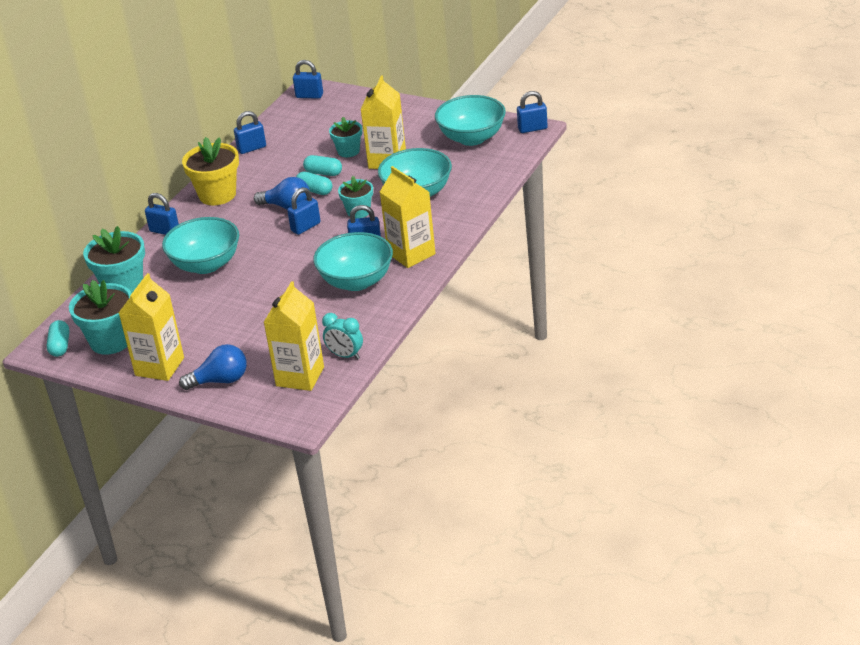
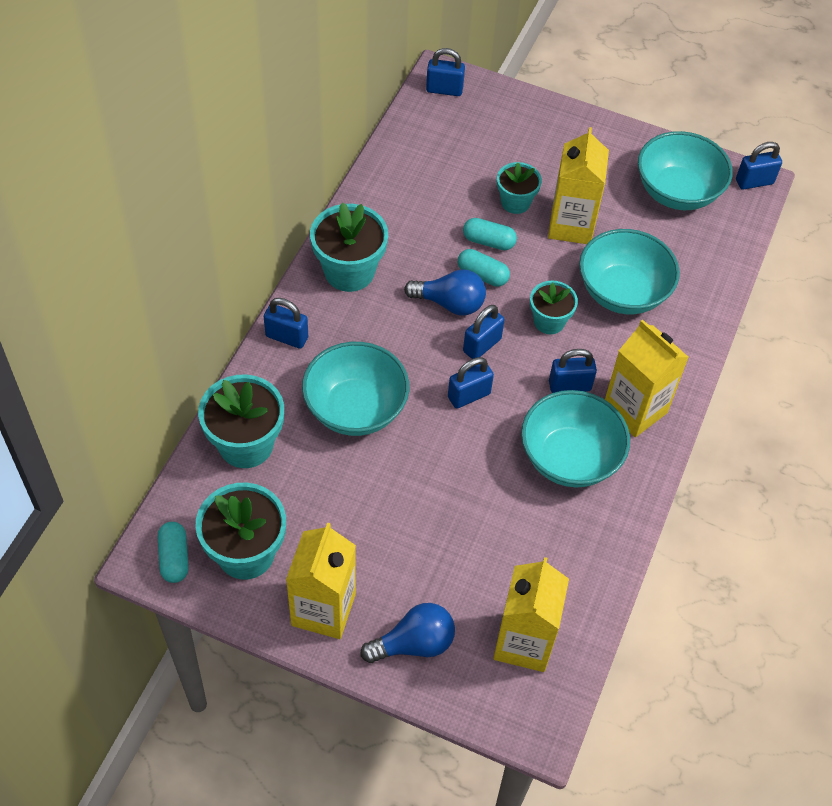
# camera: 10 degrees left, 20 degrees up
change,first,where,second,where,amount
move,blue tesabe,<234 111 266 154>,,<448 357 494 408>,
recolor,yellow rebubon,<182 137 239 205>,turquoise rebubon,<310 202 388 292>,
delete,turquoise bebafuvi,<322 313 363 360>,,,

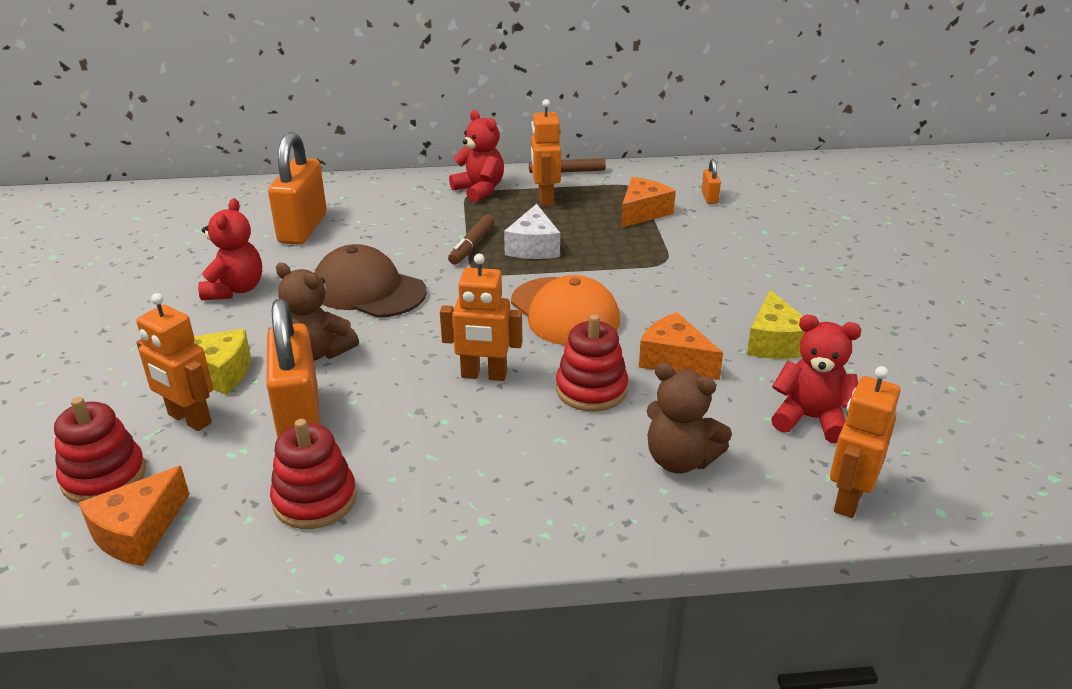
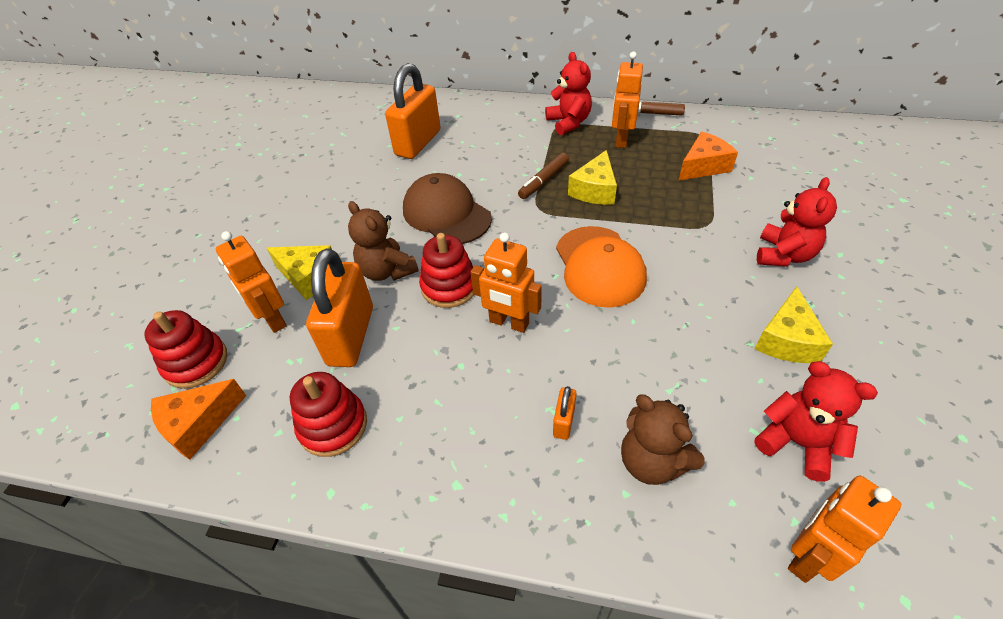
# camera: 20 degrees right, 15 degrees up
change,first,where,second,where,amount
move,orange tesabe,<702 159 721 204>,,<553 386 577 440>,
move,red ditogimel,<198 198 262 300>,,<757 177 837 267>,
recolor,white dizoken,<504 204 560 259>,yellow dizoken,<568 150 617 205>,
delete,orange dizoken,<639 312 723 380>,,,
move,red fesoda,<556 314 628 411>,,<419 233 474 308>,

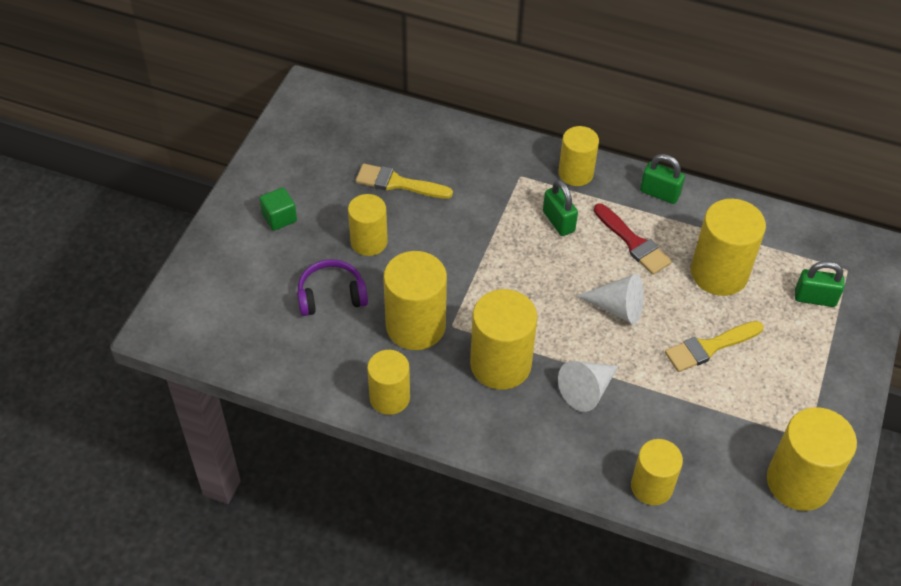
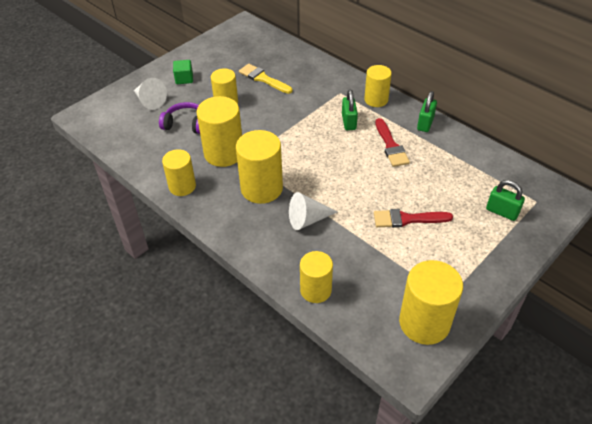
# camera: 25 degrees right, 5 degrees down
change,first,where,second,where,amount
rotate,green tesabe,<640 154 685 204>,,<417 91 437 132>,60 degrees clockwise
delete,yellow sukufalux,<691 199 766 296>,,,
move,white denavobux,<577 274 644 324>,,<134 78 167 110>,
recolor,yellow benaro,<665 321 763 372>,red benaro,<374 209 453 228>,

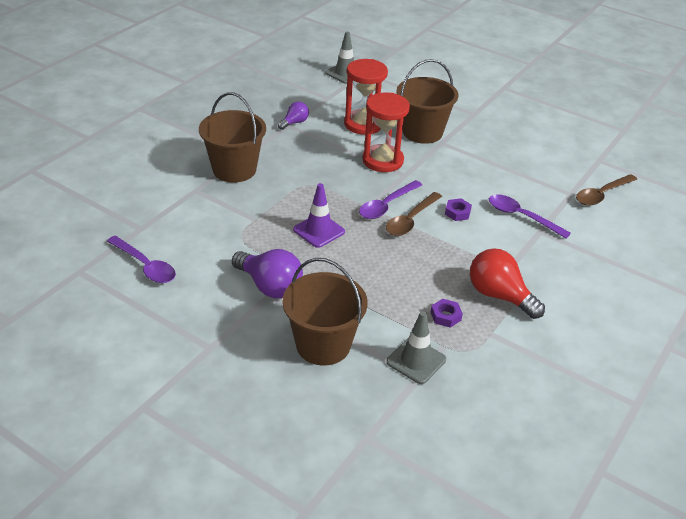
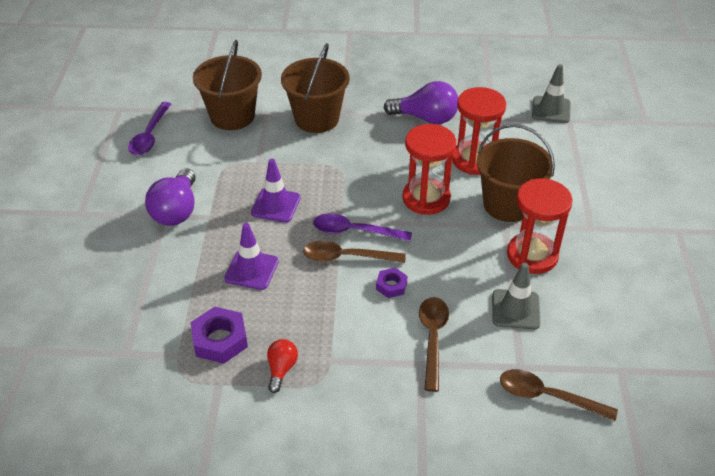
# camera: 60 degrees right, 5 degrees up
change,first,where,second,where,amount
resize,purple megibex,<278 102 309 130>,,<384 81 458 124>,x1.82
recolor,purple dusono,<489 194 571 239>,brown dusono,<419 297 449 392>,
resize,red megibex,<470 248 545 319>,,<267 339 298 393>,x0.55
move,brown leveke,<283 258 368 365>,,<193 40 262 130>,
resize,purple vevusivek,<431 299 463 328>,,<191 306 248 364>,x1.71
move,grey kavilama,<386 311 446 384>,,<492 263 540 330>,
insert,,,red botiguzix,<507 179 573 274>,
insert,,,purple kavilama,<224 223 279 290>,

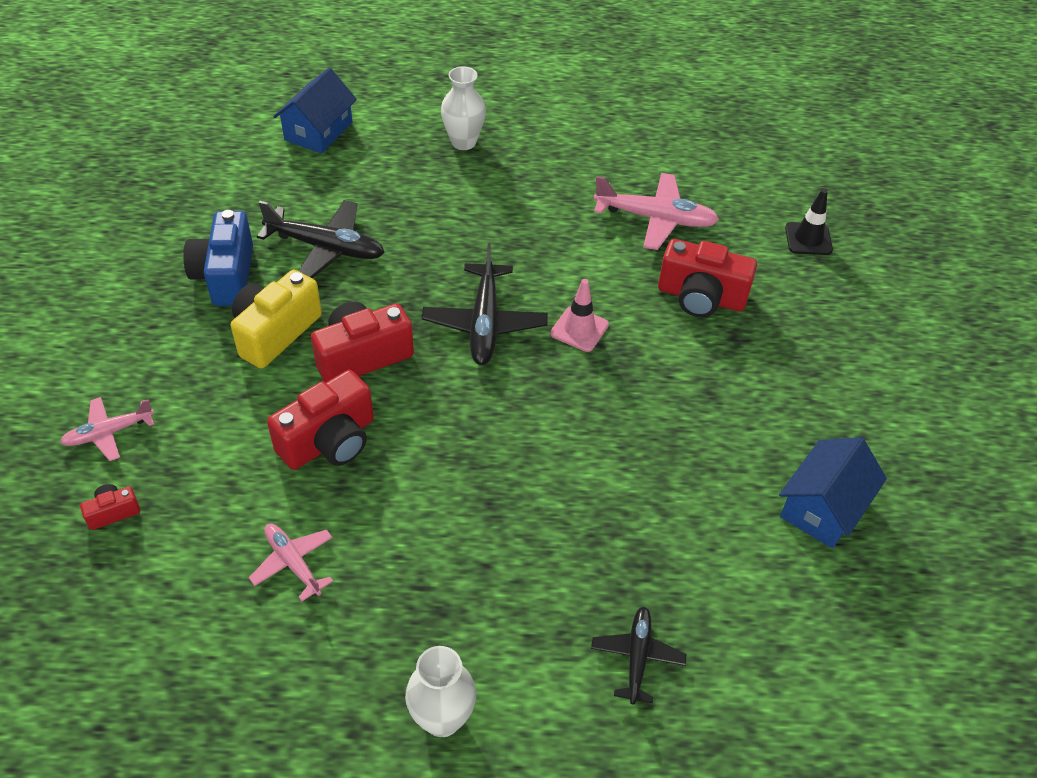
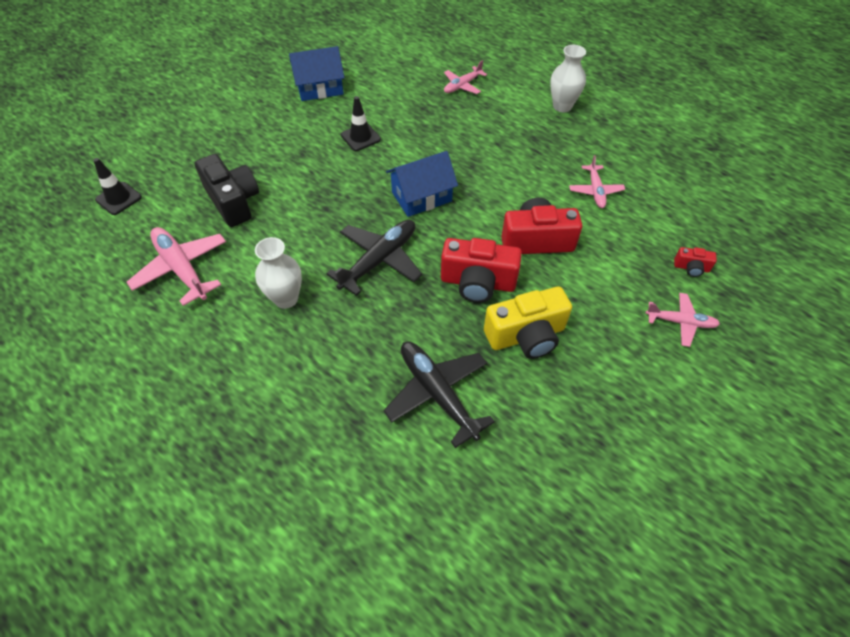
# camera: 140 degrees left, 5 degrees up
change,first,where,second,where,amount
move,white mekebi,<441 66 486 150>,,<255 237 302 309>,
move,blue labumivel,<273 68 357 154>,,<386 151 458 217>,
delete,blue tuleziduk,<183 210 253 306>,,,
recolor,red tuleziduk,<658 239 757 317>,black tuleziduk,<195 154 259 227>,
delete,pink kavilama,<550 279 609 352>,,,
recolor,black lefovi,<591 607 687 705>,pink lefovi,<444 60 487 94>,
insert,,,black kavilama,<341 96 381 151>,

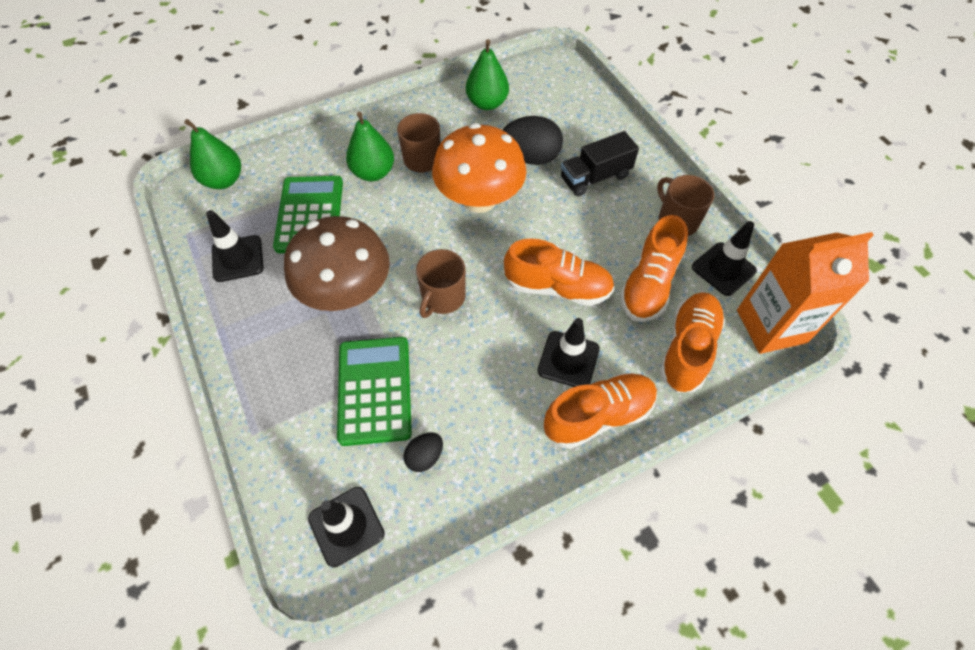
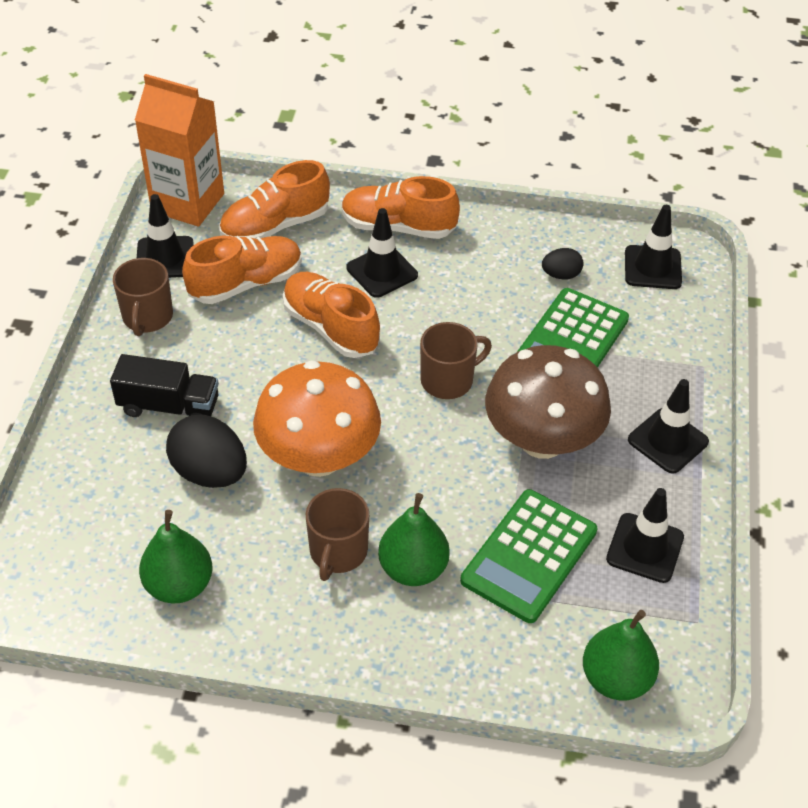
# camera: 145 degrees left, 10 degrees down
change,first,where,second,where,amount
insert,,,black kavilama,<628 379 709 474>,

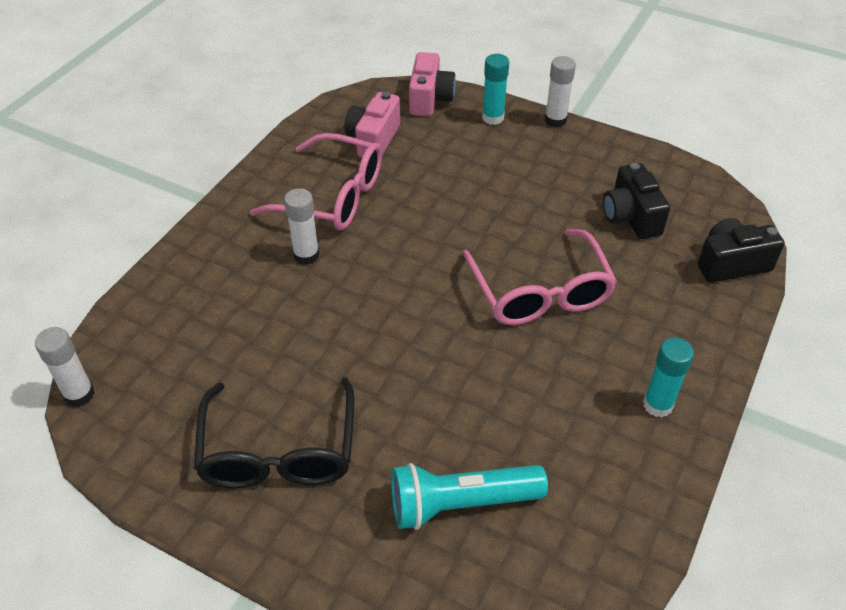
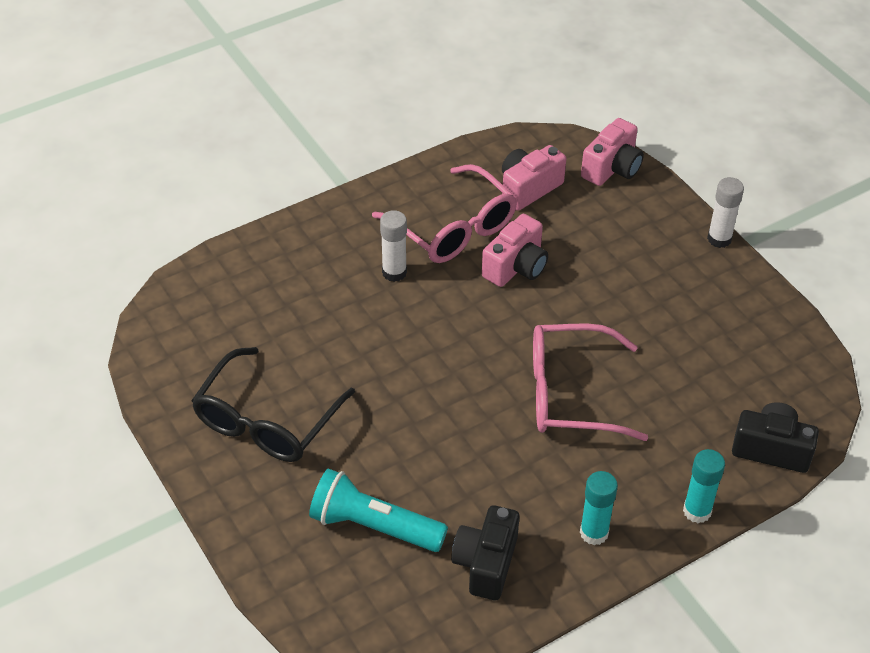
# camera: 30 degrees right, 0 degrees up
change,first,where,second,where,amount
move,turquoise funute,<482 54 509 125>,,<683 449 725 523>,
move,black tuleziduk,<603 163 670 239>,,<451 505 519 600>,
rotate,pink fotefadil,<462 229 617 325>,,<533 324 648 441>,75 degrees clockwise
delete,white funute,<35 327 94 407>,,,
insert,,,pink tuleziduk,<482 214 548 287>,

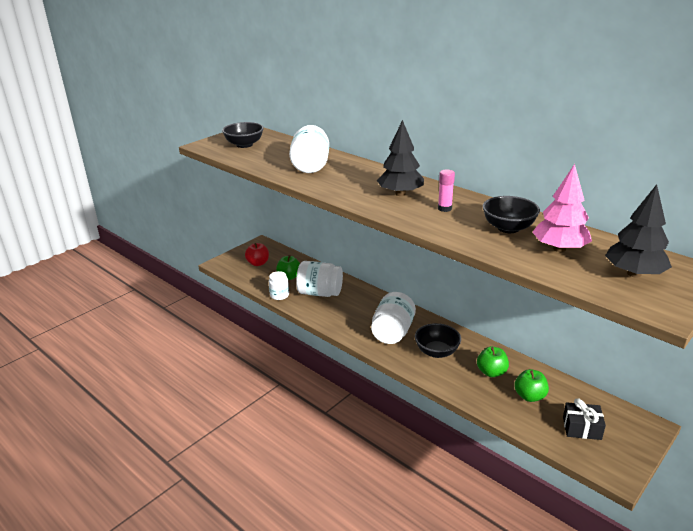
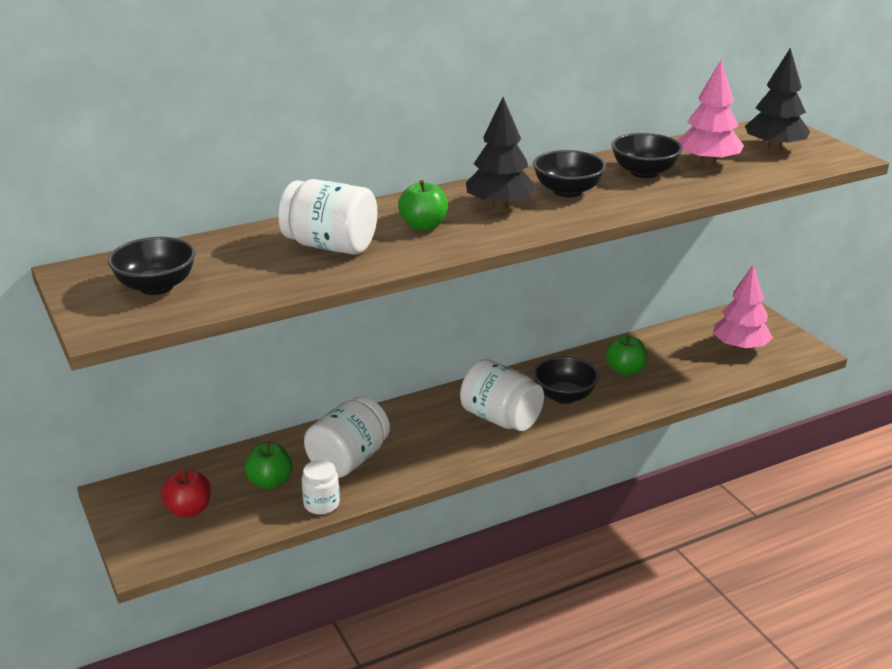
# camera: 70 degrees left, 0 degrees up
change,first,where,second,where,amount
replace,pink funute,<438 169 455 212>,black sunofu,<533 150 606 197>,
move,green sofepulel,<514 369 549 402>,,<398 180 448 231>,
replace,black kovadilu,<563 398 606 440>,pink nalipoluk,<713 265 773 351>,

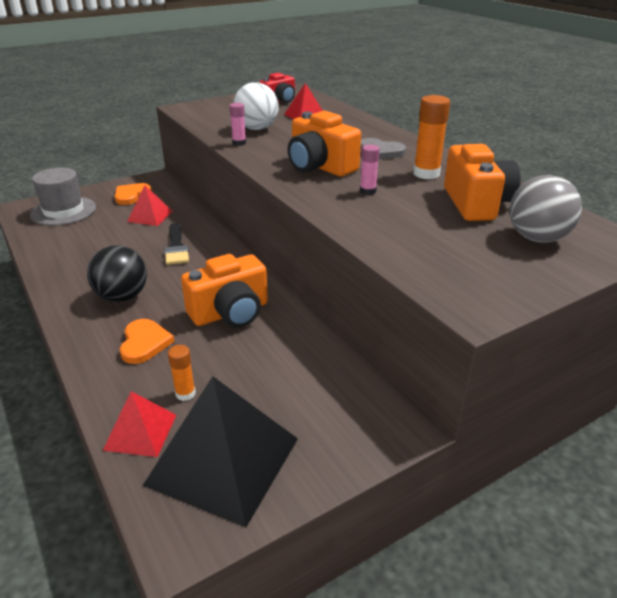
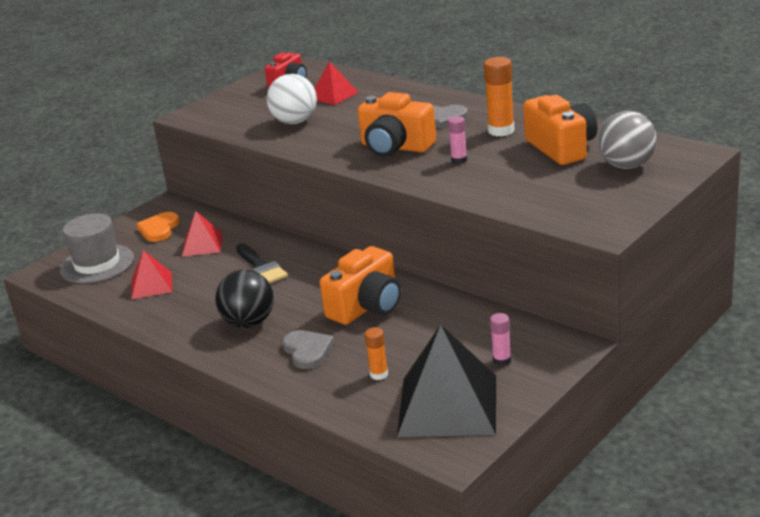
# camera: 15 degrees left, 5 degrees down
change,first,where,second,where,amount
move,pink funute,<229 103 246 146>,,<490 313 511 366>,
recolor,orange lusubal,<120 319 175 364>,grey lusubal,<282 330 335 369>,
move,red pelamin,<103 391 176 457>,,<131 250 172 299>,

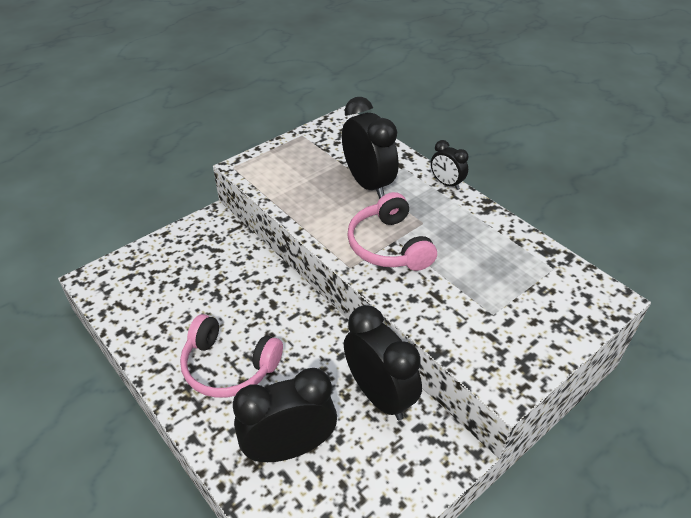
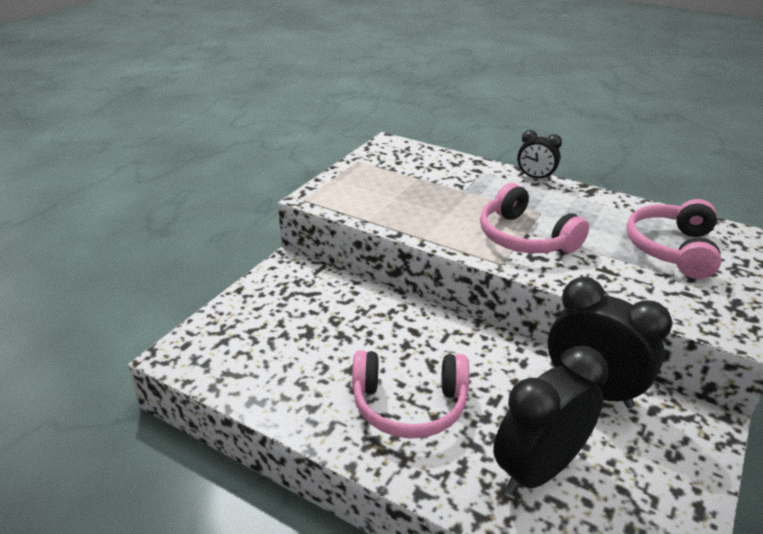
# camera: 20 degrees left, 10 degrees down
change,first,where,second,where,amount
delete,black bebafuvi,<342 97 399 199>,,,
insert,,,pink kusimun,<627 199 721 279>,

